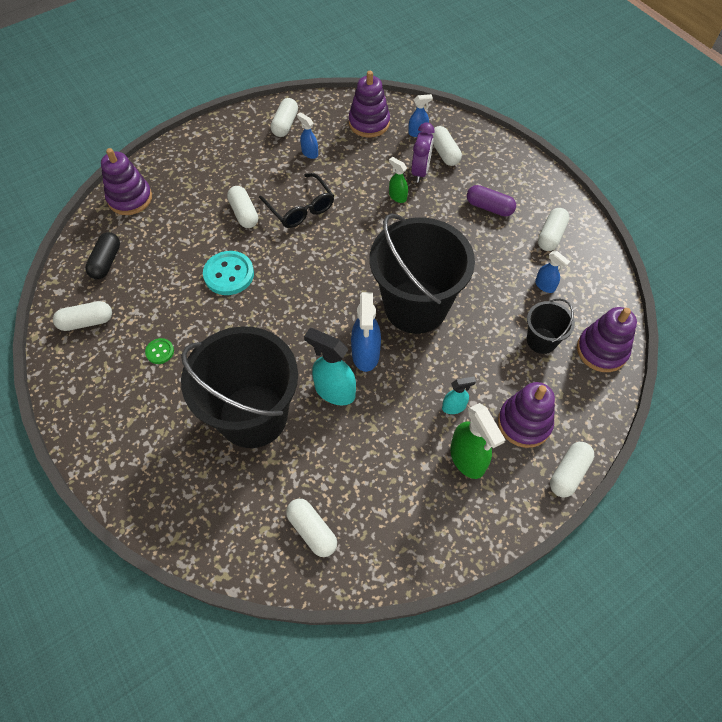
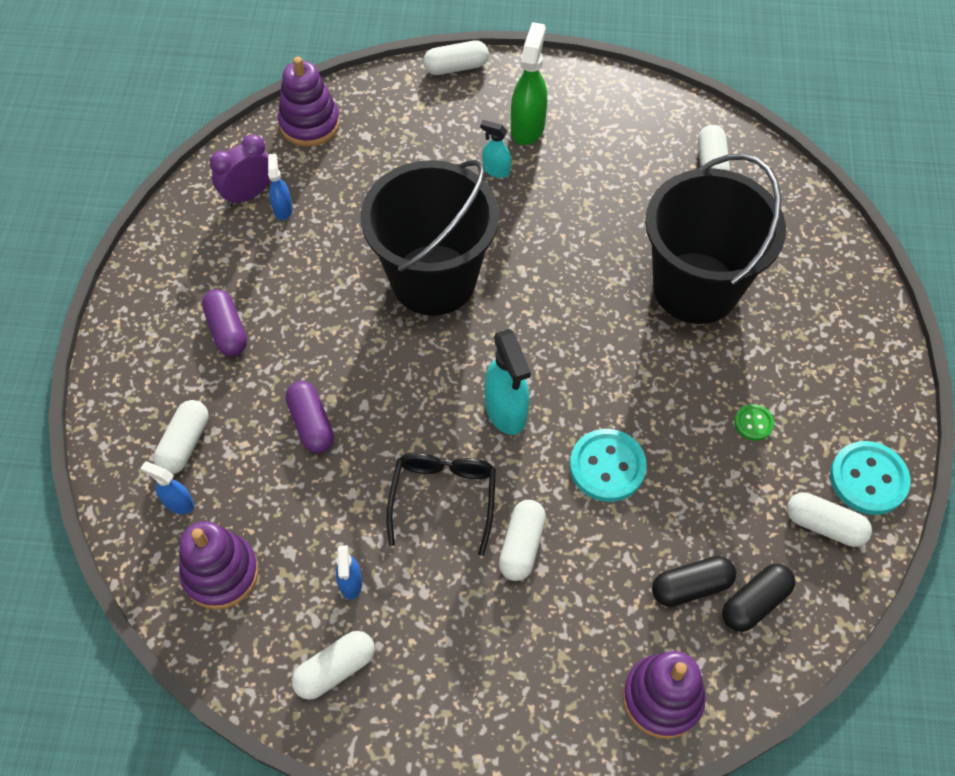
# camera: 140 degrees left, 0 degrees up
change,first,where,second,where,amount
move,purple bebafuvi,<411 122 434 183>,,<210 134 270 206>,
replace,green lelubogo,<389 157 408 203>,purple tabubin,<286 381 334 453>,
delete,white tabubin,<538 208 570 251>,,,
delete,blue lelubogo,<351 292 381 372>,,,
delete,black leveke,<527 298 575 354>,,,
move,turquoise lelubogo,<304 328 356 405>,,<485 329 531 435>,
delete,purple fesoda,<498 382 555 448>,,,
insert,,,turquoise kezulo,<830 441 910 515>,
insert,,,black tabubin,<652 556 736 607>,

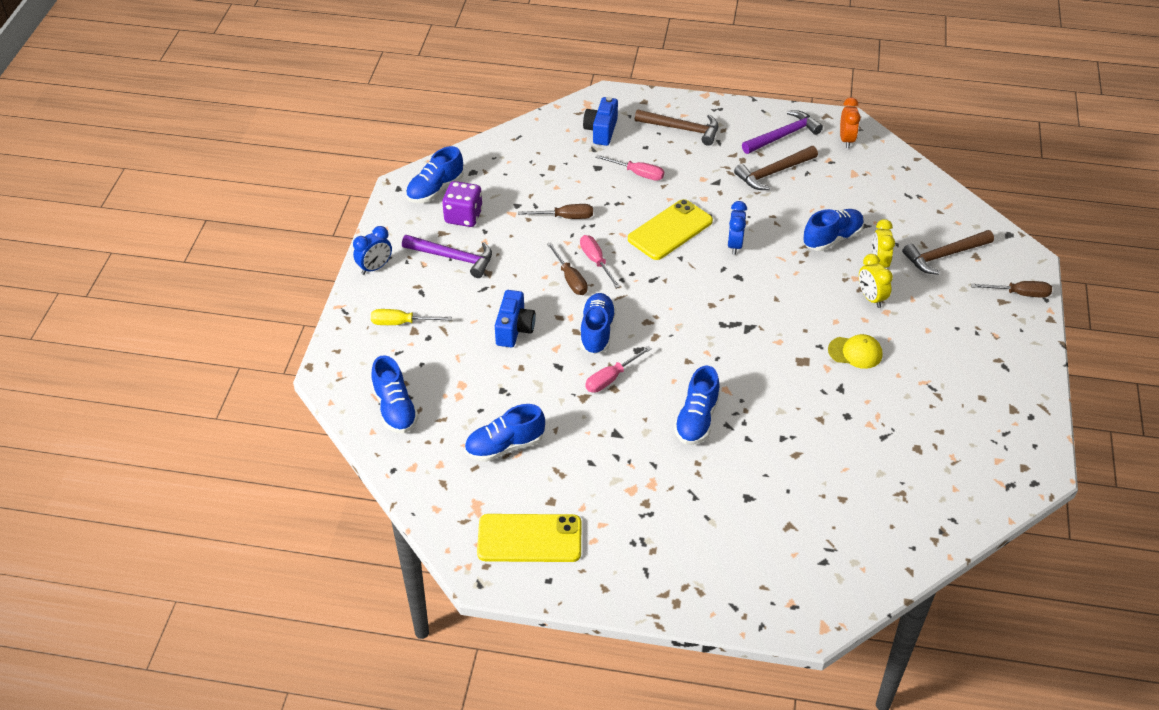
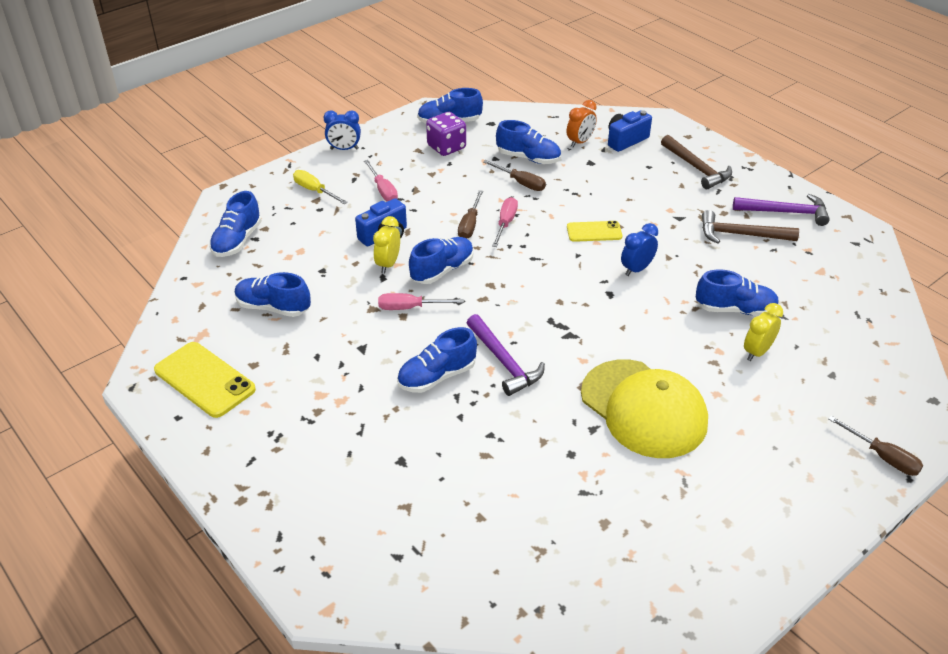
# camera: 40 degrees right, 5 degrees down
change,first,where,second,where,amount
move,orange bebafuvi,<840 97 860 148>,,<567 100 597 148>,
move,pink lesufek,<595 155 664 181>,,<364 160 398 201>,
resize,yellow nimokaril,<628 199 713 260>,,<567 221 622 242>,x0.61
delete,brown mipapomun,<902 230 994 275>,,,
move,purple mipapomun,<402 235 492 278>,,<467 314 545 396>,
move,yellow bebafuvi,<859 254 893 308>,,<373 216 400 273>,
resize,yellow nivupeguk,<828 334 883 369>,,<581 360 708 458>,x2.20
insert,,,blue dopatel,<496 120 561 164>,

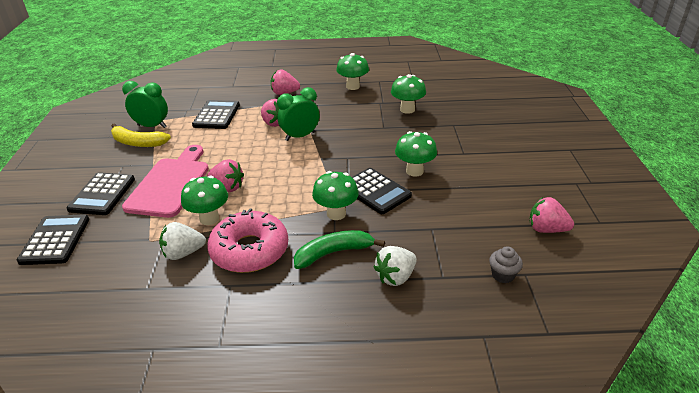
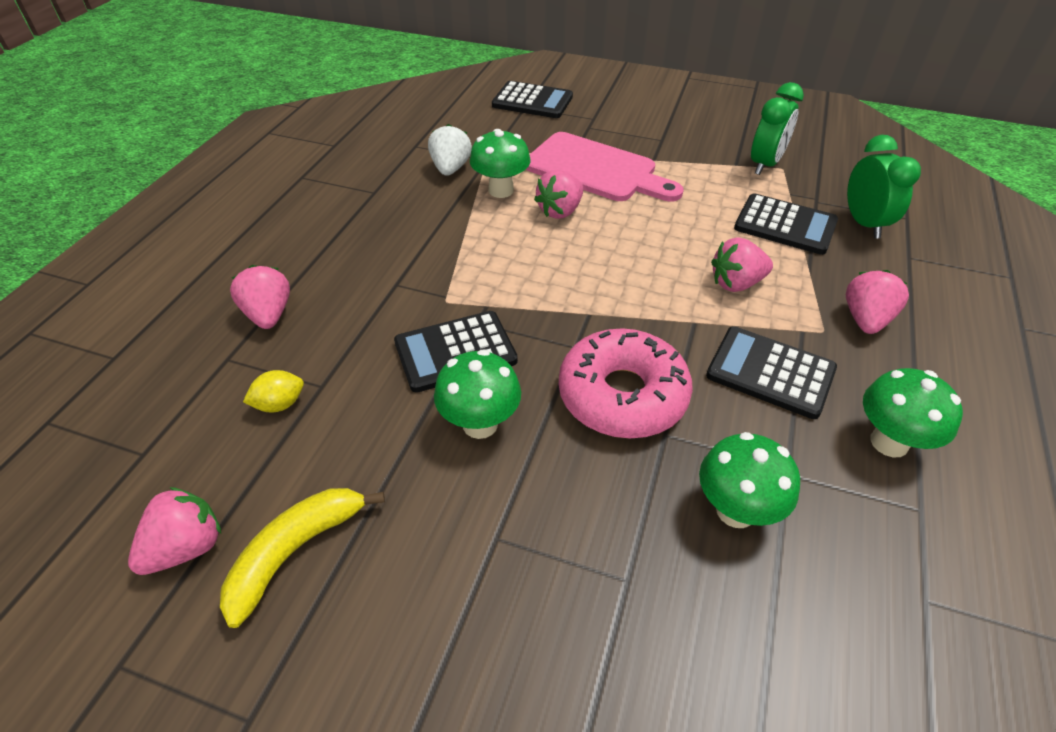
# camera: 110 degrees right, 10 degrees up
change,first,where,second,where,amount
move,green bebafuvi,<277 87 320 141>,,<847 135 921 239>,
move,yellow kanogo,<111 123 171 147>,,<220 488 385 628>,
delete,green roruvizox,<312 171 359 220>,,,
move,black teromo,<66 172 135 215>,,<706 326 837 419>,
move,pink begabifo,<207 208 288 273>,,<559 328 693 438>,
delete,green kanogo,<294 230 385 269>,,,
recolor,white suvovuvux,<374 246 417 286>,pink suvovuvux,<230 265 290 329>,
delete,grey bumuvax,<489 246 523 283>,,,
insert,,,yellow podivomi,<243 370 304 412>,

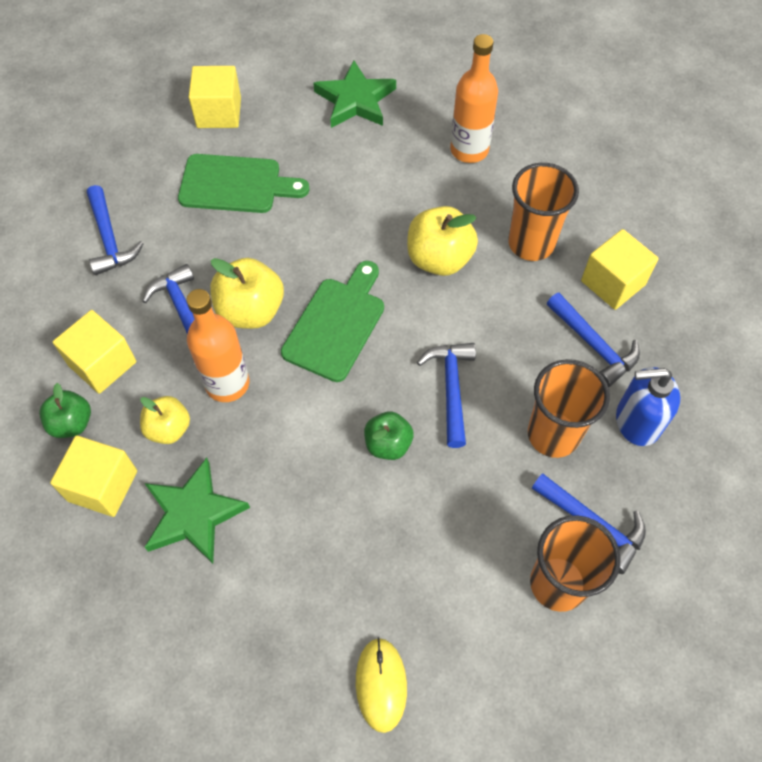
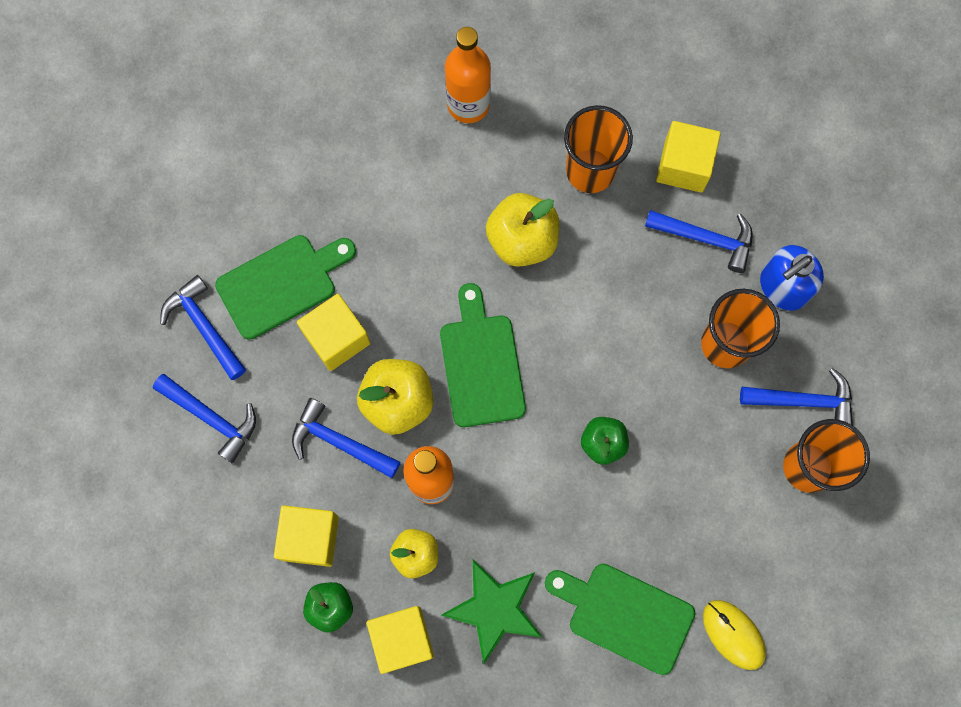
# camera: 35 degrees left, 15 degrees up
change,first,where,second,where,amount
delete,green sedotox,<313 60 396 128>,,,
move,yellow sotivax,<189 66 241 128>,,<297 294 370 371>,
move,blue mipapomun,<417 343 476 448>,,<160 275 246 380>,
insert,,,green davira,<545 564 696 675>,

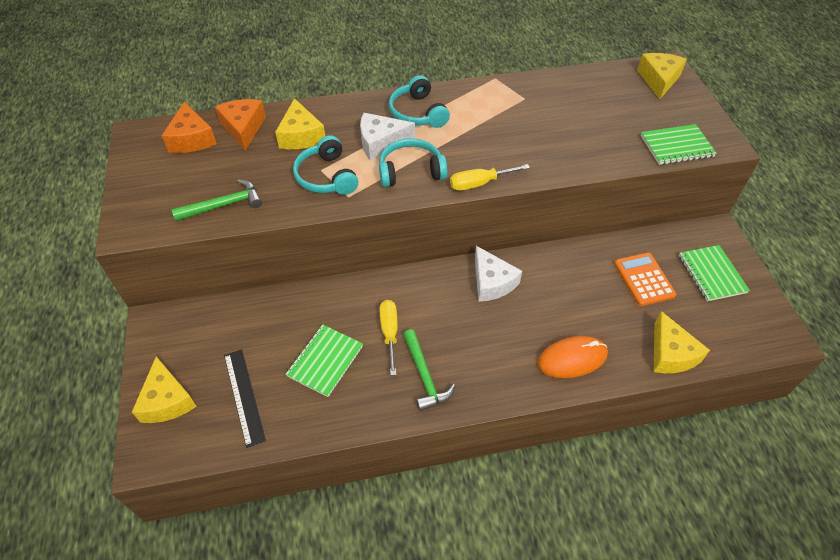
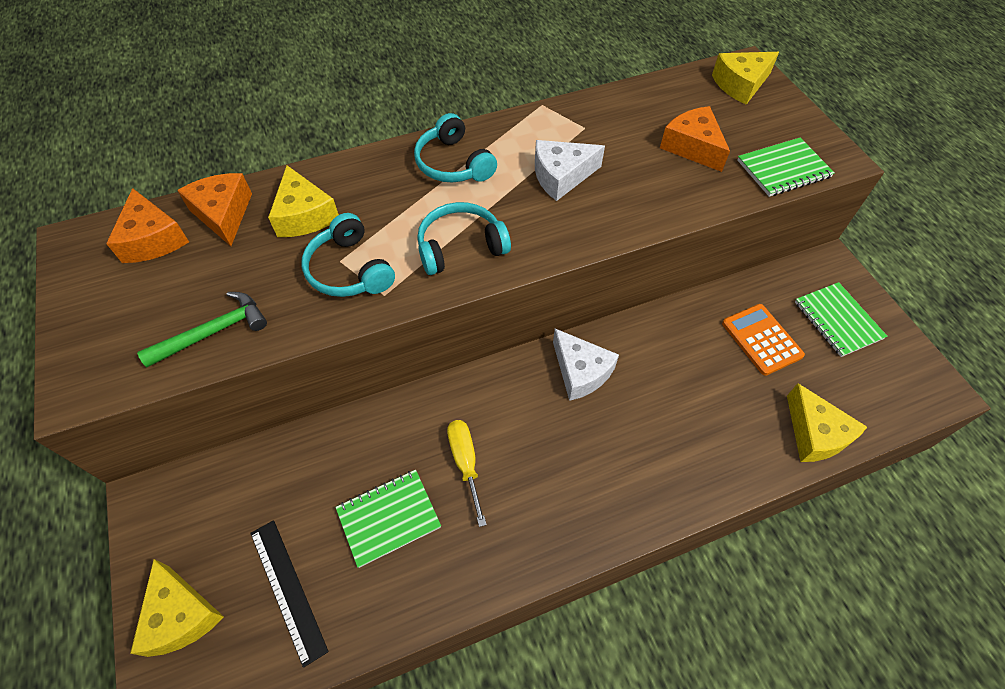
# camera: 10 degrees left, 5 degrees up
change,first,where,second,where,amount
rotate,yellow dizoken,<637 53 687 99>,,<712 52 779 104>,120 degrees counterclockwise
move,white dizoken,<360 113 415 160>,,<535 140 605 201>,
delete,yellow lesufek,<450 164 530 191>,,,
rotate,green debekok,<286 324 363 397>,,<335 470 441 568>,45 degrees clockwise
delete,green mipapomun,<403 329 455 411>,,,
delete,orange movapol,<538 336 608 378>,,,
insert,,,orange dizoken,<660 106 730 172>,

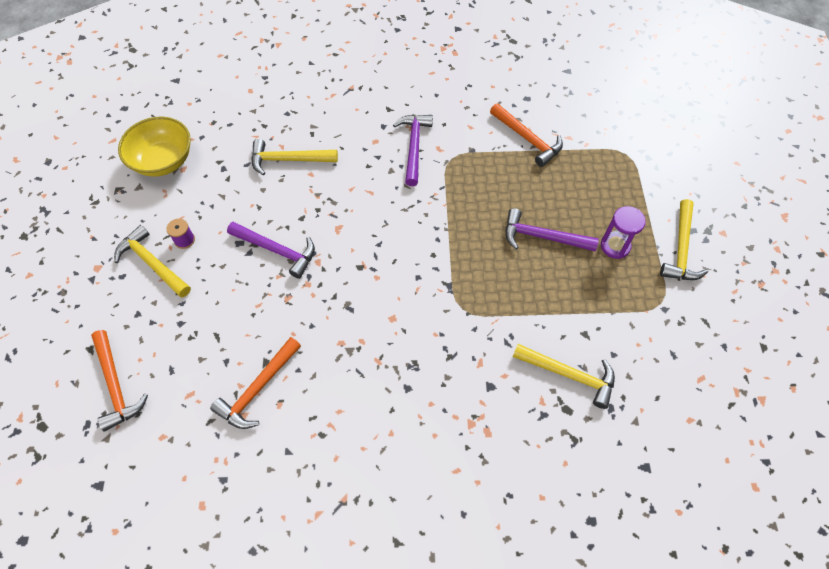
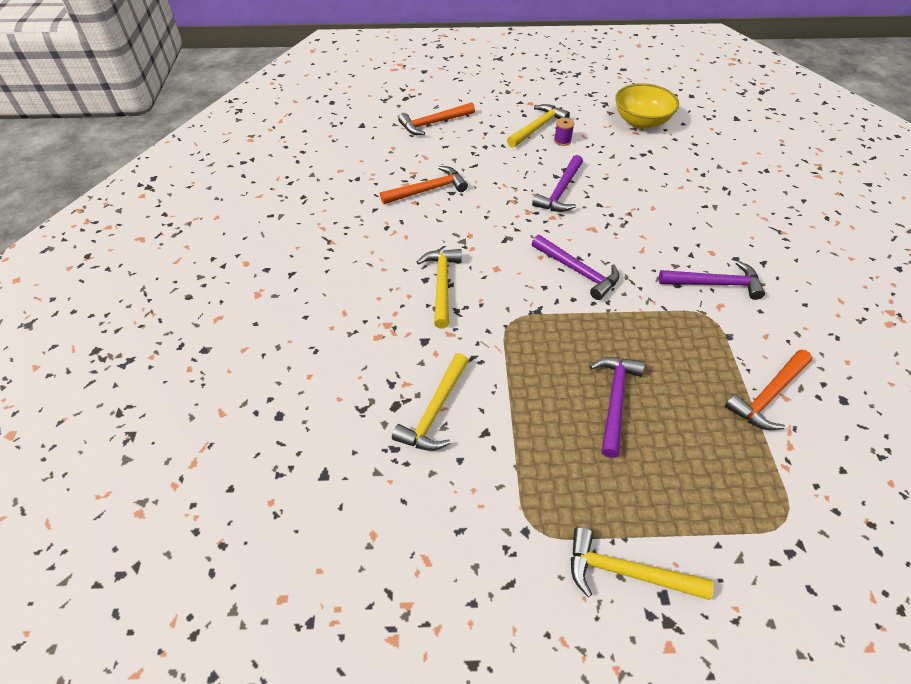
# camera: 90 degrees right, 10 degrees down
change,first,where,second,where,amount
move,yellow mipapomun,<251 139 338 175>,,<417 249 462 328>,
delete,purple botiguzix,<601 206 646 259>,,,
rotate,orange mipapomun,<210 337 301 429>,,<380 166 468 204>,120 degrees clockwise
insert,,,purple mipapomun,<532 235 619 300>,

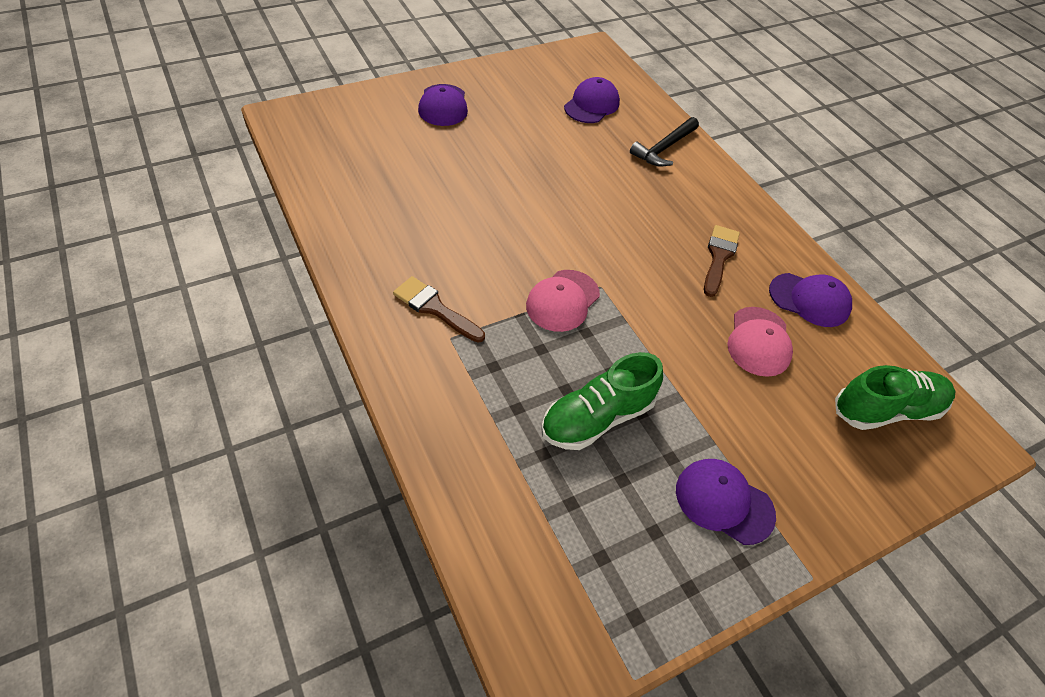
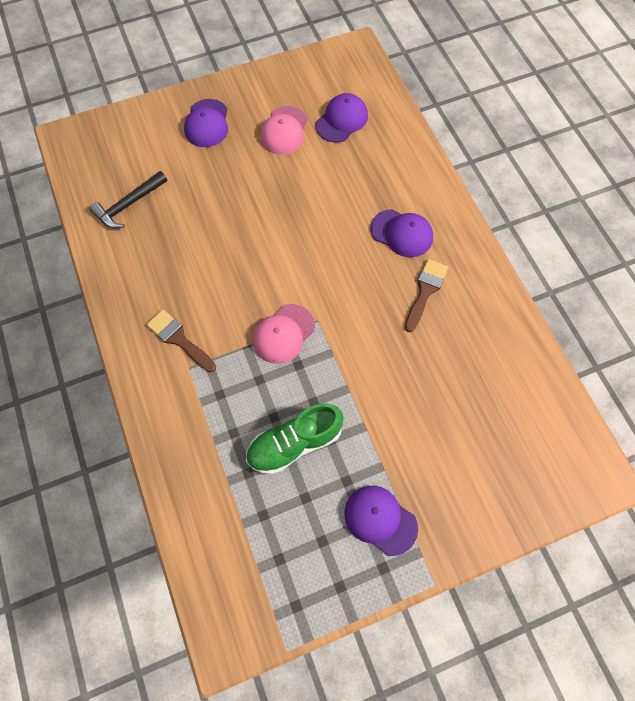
# camera: 10 degrees right, 15 degrees up
change,first,where,second,where,amount
move,black mipapomun,<630 117 699 166>,,<90 171 167 228>,
move,purple nivupeguk,<769 273 852 327>,,<371 209 433 257>,
move,pink nivupeguk,<727 307 793 377>,,<260 106 308 154>,
delete,green dopatel,<835 365 956 430>,,,

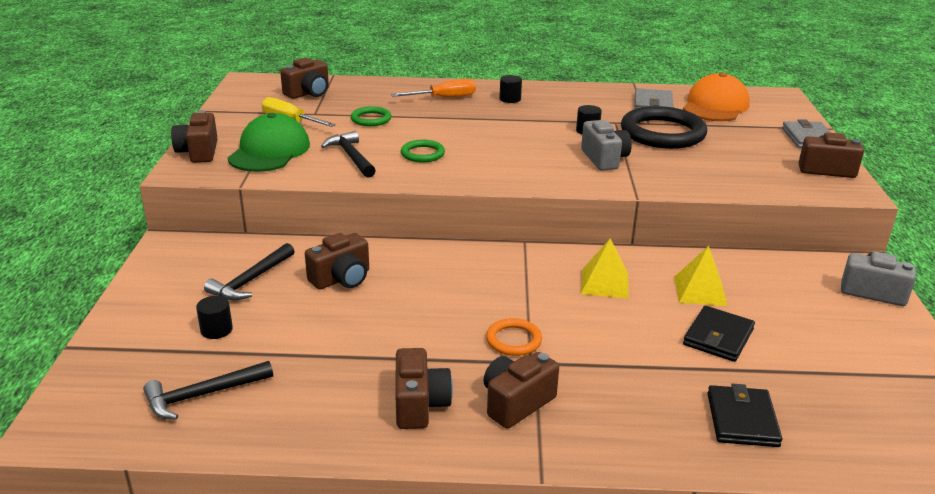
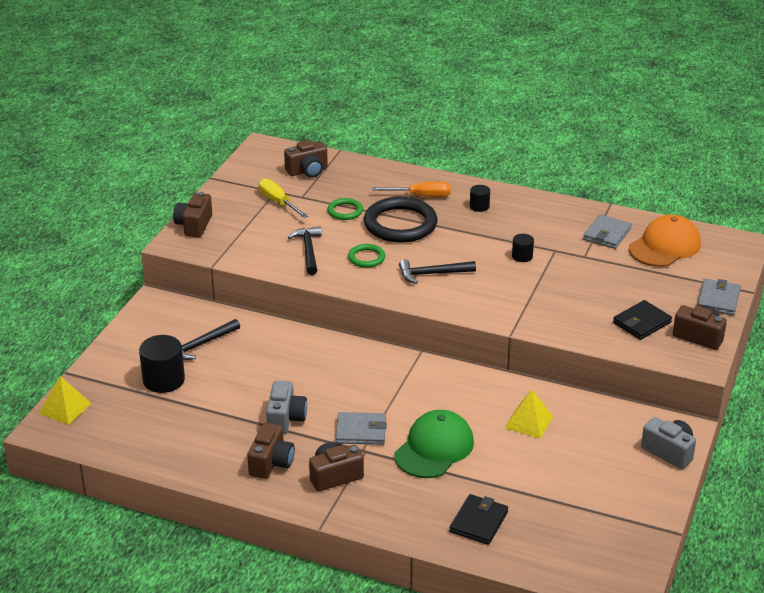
# camera: 20 degrees right, 5 degrees up
change,first,where,second,where,amount
move,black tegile,<621 106 707 149>,,<364 197 438 243>,
move,green nivupeguk,<228 113 310 172>,,<394 410 474 478>,
move,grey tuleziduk,<581 120 632 171>,,<266 381 307 434>,
delete,brown tuleziduk,<305 233 369 290>,,,
move,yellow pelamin,<581 239 629 299>,,<39 376 92 425>,
resize,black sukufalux,<196 296 233 339>,,<139 335 185 393>,x1.86
move,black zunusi,<683 306 755 362>,,<613 300 672 340>,
replace,orange tegile,<486 318 542 356>,grey zunusi,<336 412 387 445>,
move,black mipapomun,<143 361 273 420>,,<399 259 476 284>,

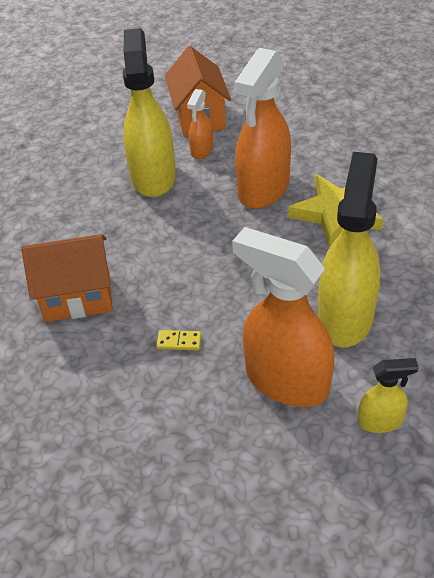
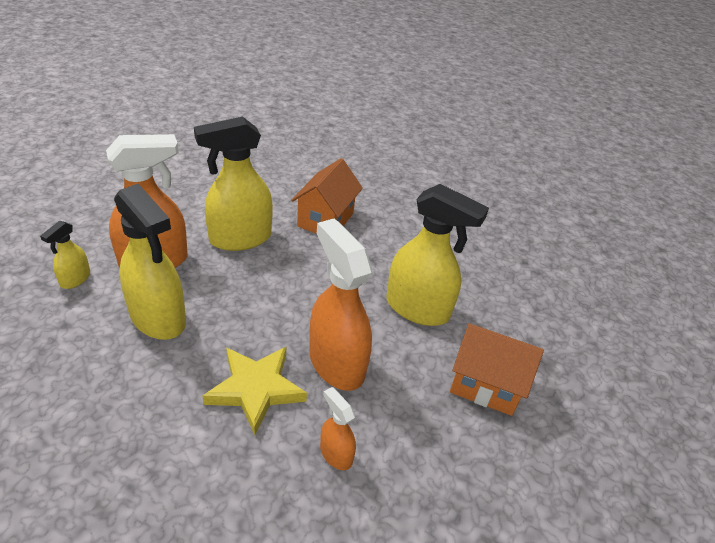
# camera: 115 degrees right, 5 degrees down
change,first,where,second,where,amount
move,orange lelubogo,<187 89 213 159>,,<320 387 356 470>,
replace,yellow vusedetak,<156 330 201 350>,yellow lelubogo,<194 116 273 251>,

